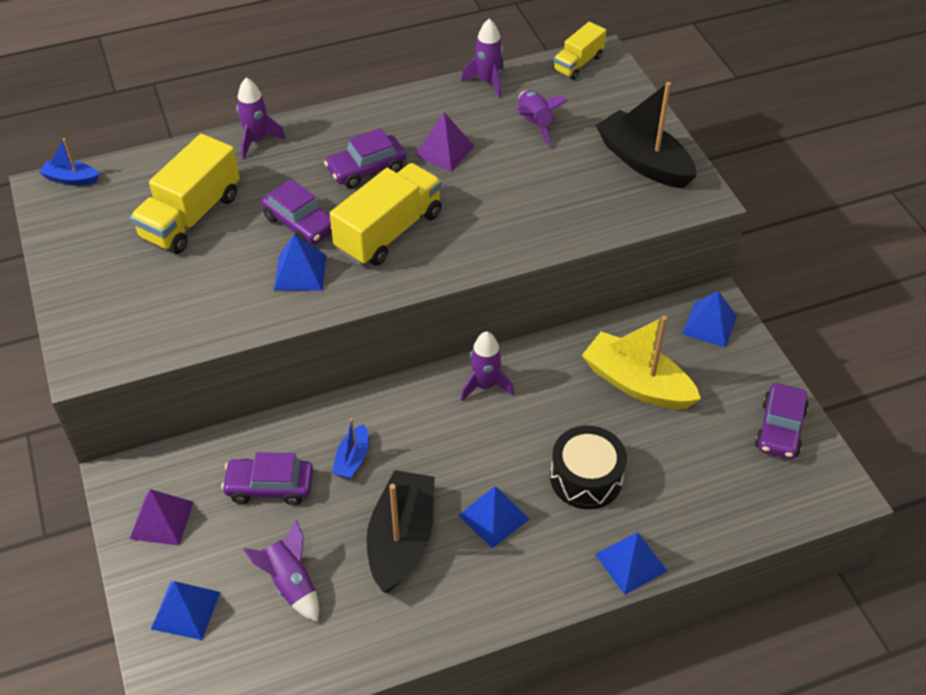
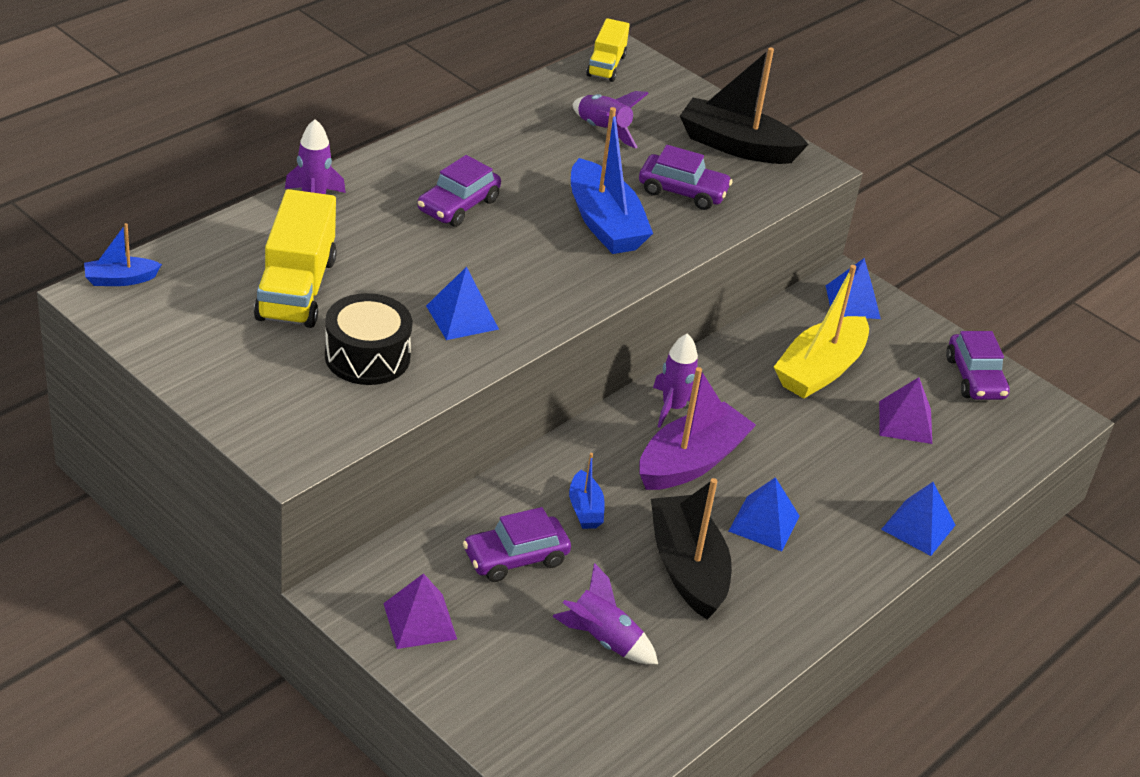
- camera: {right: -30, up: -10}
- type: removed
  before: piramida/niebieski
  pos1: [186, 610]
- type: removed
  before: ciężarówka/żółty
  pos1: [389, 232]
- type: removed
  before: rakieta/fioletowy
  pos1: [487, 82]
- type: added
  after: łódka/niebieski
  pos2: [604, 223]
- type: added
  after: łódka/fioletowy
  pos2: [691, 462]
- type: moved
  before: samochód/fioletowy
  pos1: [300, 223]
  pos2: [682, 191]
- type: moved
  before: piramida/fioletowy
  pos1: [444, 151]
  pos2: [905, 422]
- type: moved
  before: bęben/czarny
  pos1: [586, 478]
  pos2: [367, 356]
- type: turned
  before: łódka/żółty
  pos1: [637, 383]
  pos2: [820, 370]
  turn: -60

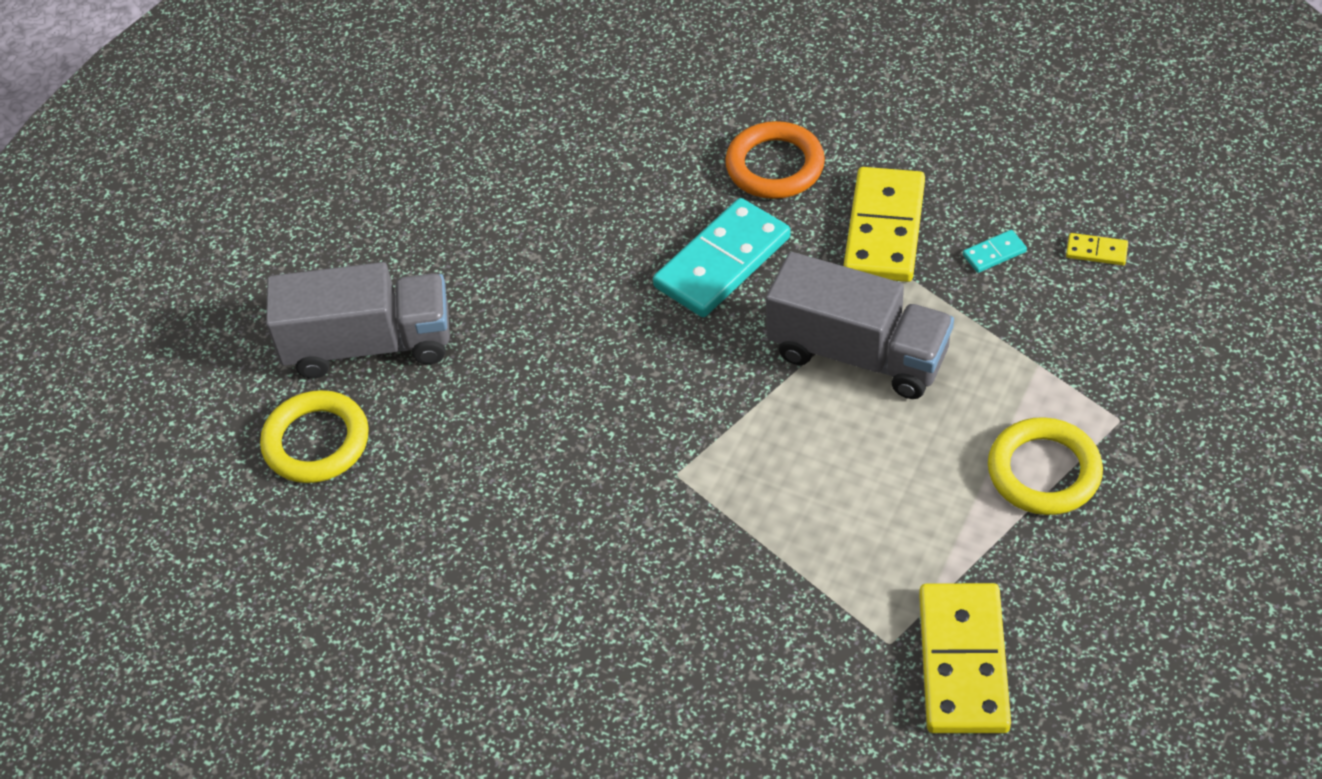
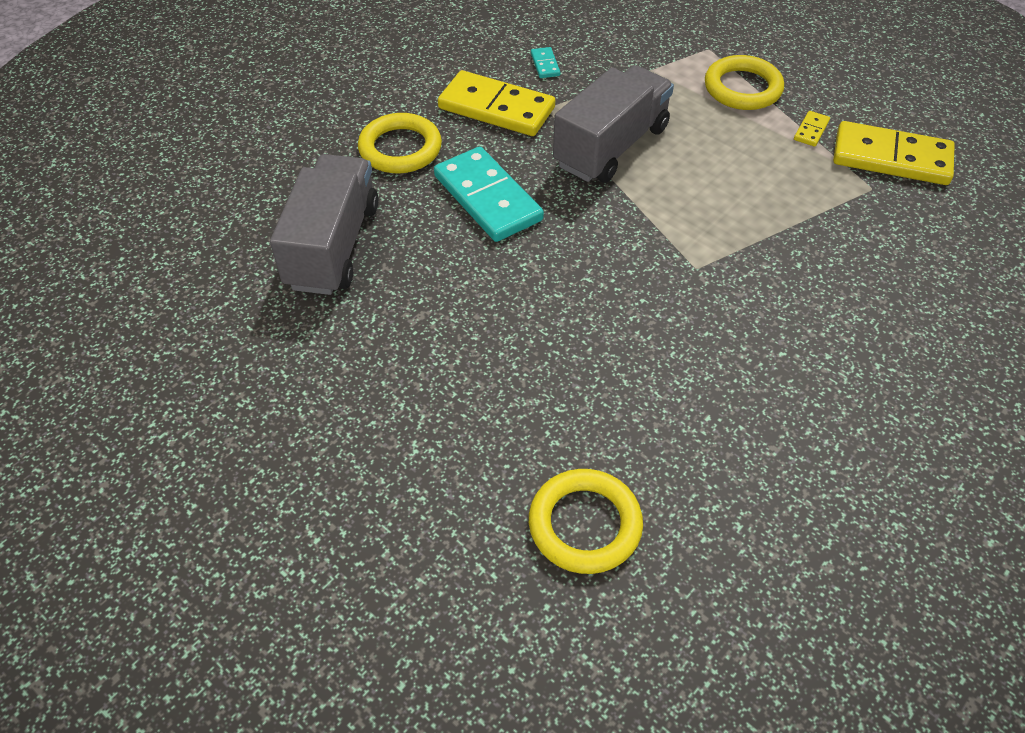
- camera: {right: -80, up: 0}
- type: moved
  before: ciężarówka/szary
  pos1: [369, 345]
  pos2: [333, 246]
- type: moved
  before: kostka domina/żółty
  pos1: [1096, 251]
  pos2: [811, 130]
- type: recoloured
  before: pierścień/pomarańczowy
  after: pierścień/żółty
  pos1: [775, 166]
  pos2: [400, 148]

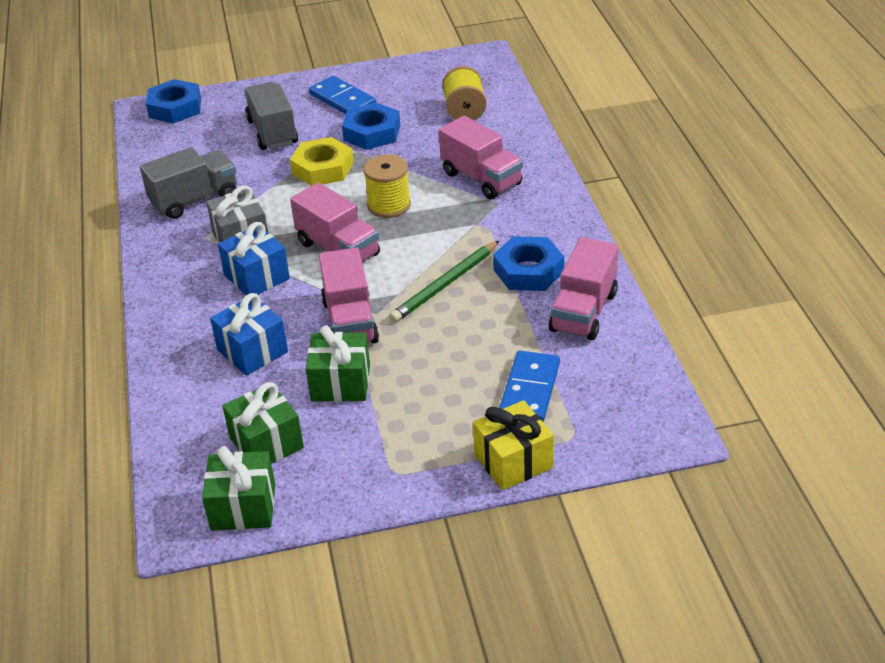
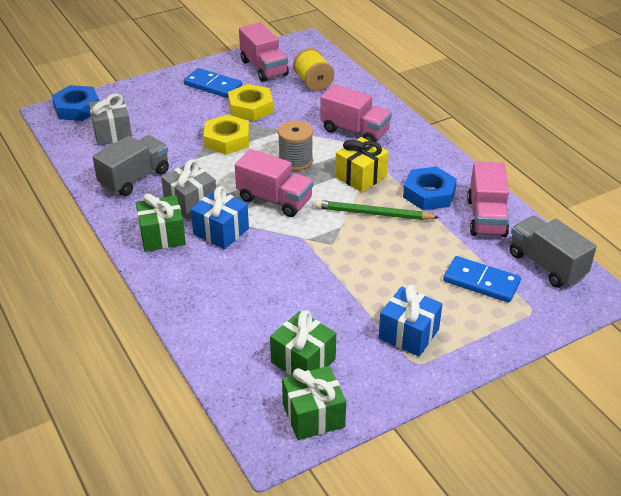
- camera: {right: -20, up: 0}
- type: added
  after: prezent/szary
  pos2: [112, 133]
- type: moved
  before: prezent/niebieski
  pos1: [252, 351]
  pos2: [408, 334]
- type: moved
  before: ciężarówka/szary
  pos1: [272, 132]
  pos2: [546, 265]
- type: moved
  before: prezent/zielony
  pos1: [340, 383]
  pos2: [162, 236]
- type: moved
  before: ciężarówka/różowy
  pos1: [350, 321]
  pos2: [264, 68]
- type: moved
  before: prezent/żółty
  pos1: [513, 461]
  pos2: [361, 177]
- type: recoloured
  before: nakrętka/niebieski
  after: nakrętka/żółty
  pos1: [372, 133]
  pos2: [250, 108]
- type: recoloured
  before: szpulka/żółty
  after: szpulka/szary
  pos1: [389, 205]
  pos2: [295, 161]
- type: turned
  before: ołówek/zielony
  pos1: [445, 285]
  pos2: [373, 214]
  turn: 75
- type: turned
  before: kostka domina/niebieski
  pos1: [530, 390]
  pos2: [481, 282]
  turn: -60

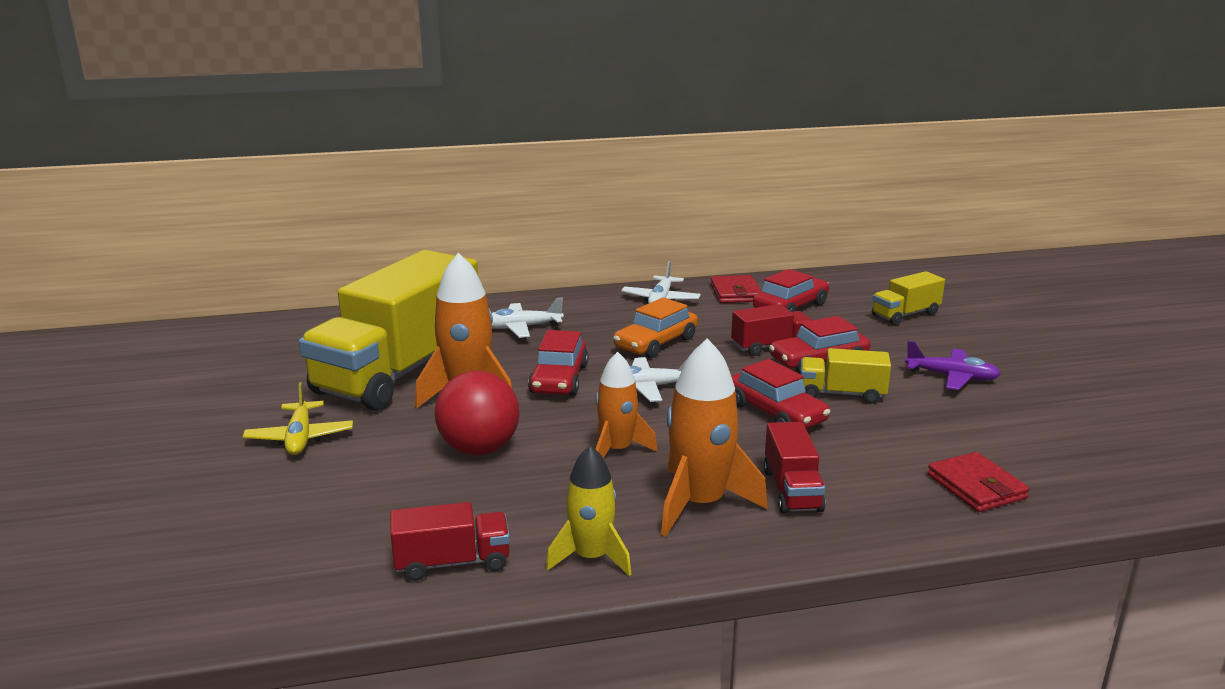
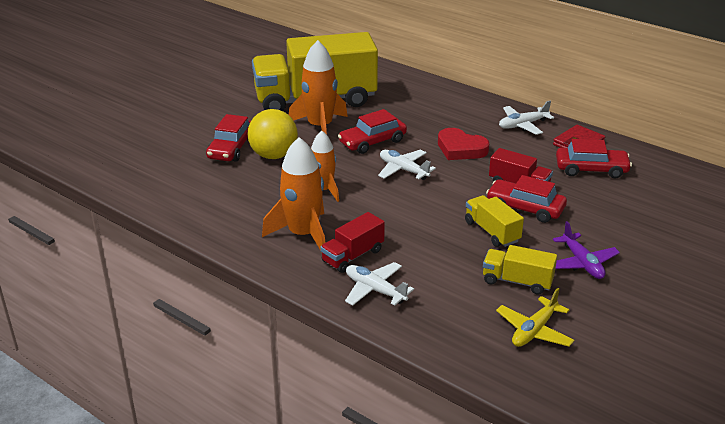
- camera: {right: 50, up: 10}
- type: removed
  before: ciężarówka/czerwony
  pos1: [452, 563]
- type: removed
  before: rakieta/żółty
  pos1: [591, 557]
- type: removed
  before: portfel/czerwony
  pos1: [976, 487]
- type: moved
  before: samolot/żółty
  pos1: [300, 438]
  pos2: [534, 331]
- type: moved
  before: samolot/biały
  pos1: [521, 328]
  pos2: [375, 290]
- type: moved
  before: samochód/czerwony
  pos1: [775, 413]
  pos2: [231, 148]
- type: moved
  before: ciężarówka/żółty
  pos1: [905, 315]
  pos2: [517, 281]
- type: replaced
  before: samochód/pomarańczowy
  after: serce/czerwony
  pos1: [655, 343]
  pos2: [460, 149]
- type: recoloured
  before: piłka/czerwony
  after: piłka/żółty
  pos1: [479, 449]
  pos2: [274, 155]

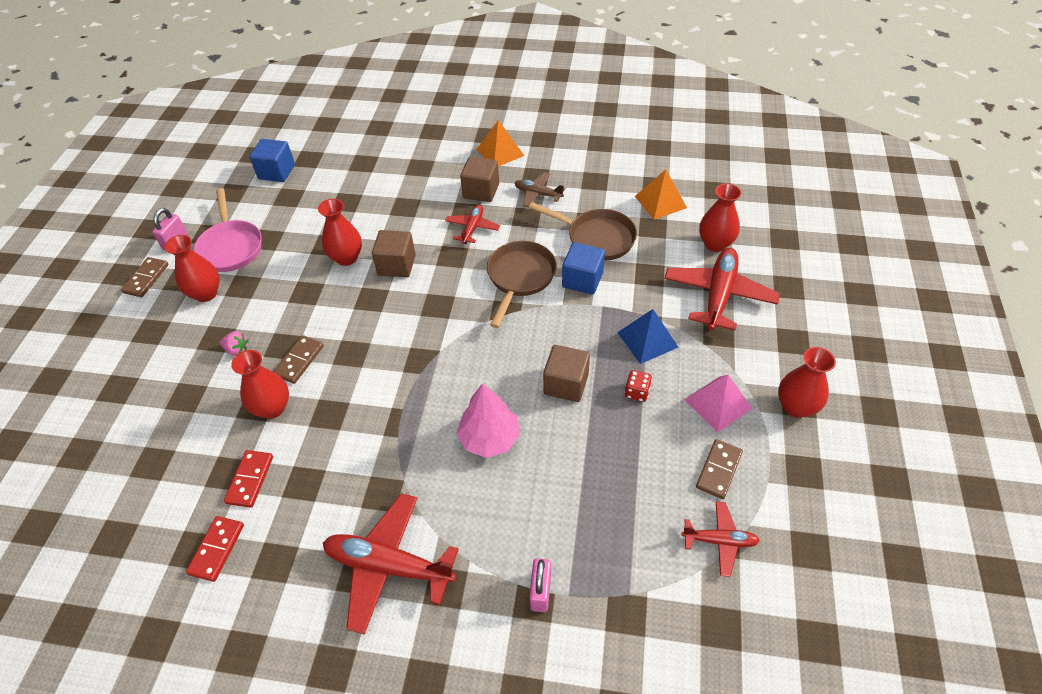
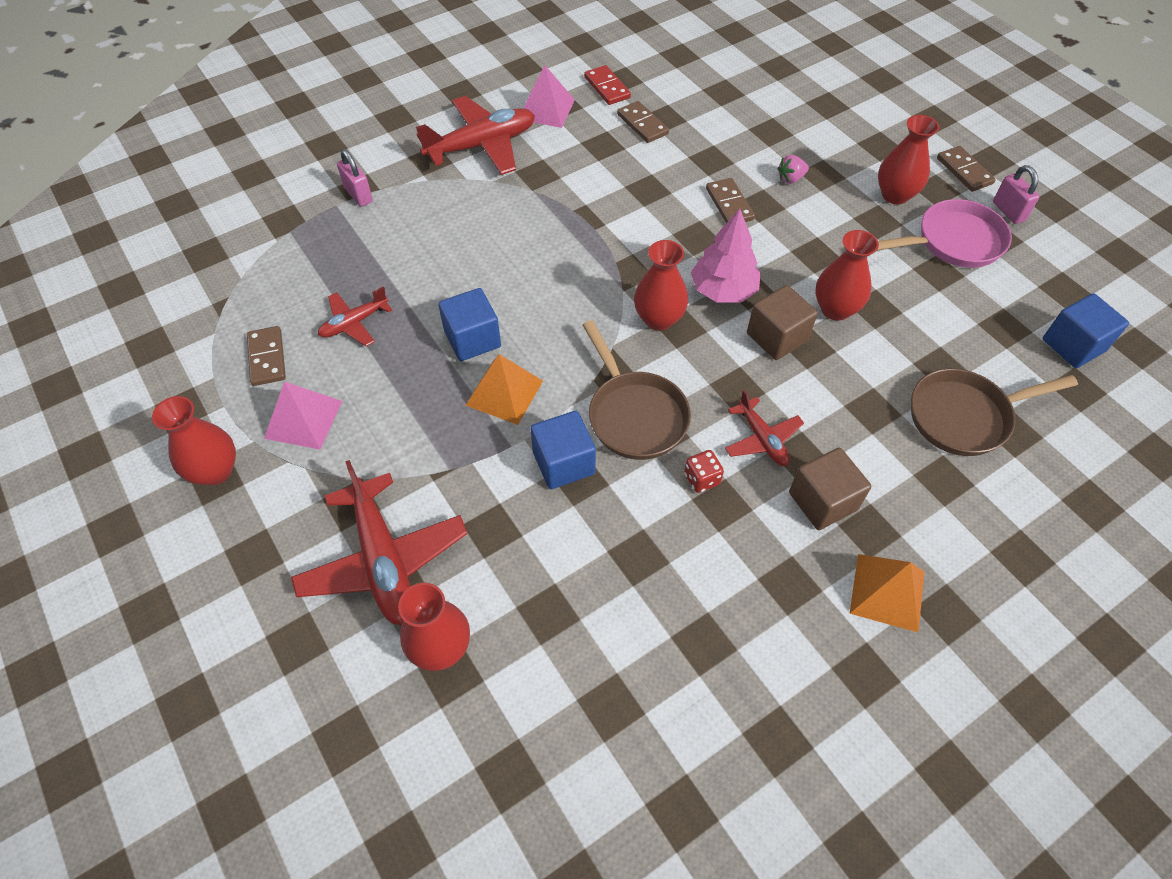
- camera: {right: 135, up: 5}
- type: removed
  before: samolot/brązowy
  pos1: [538, 194]
- type: removed
  before: piramida/niebieski
  pos1: [647, 339]
- type: added
  after: piramida/różowy
  pos2: [546, 109]
- type: moved
  before: wazon/czerwony
  pos1: [272, 408]
  pos2: [658, 319]
- type: moved
  before: drzewko/różowy
  pos1: [489, 438]
  pos2: [723, 290]
- type: moved
  before: patelnia/brązowy
  pos1: [596, 238]
  pos2: [964, 416]
- type: moved
  before: kostka do gry/czerwony
  pos1: [637, 392]
  pos2: [701, 479]
- type: moved
  before: piramida/pomarańczowy
  pos1: [660, 202]
  pos2: [504, 393]
- type: moved
  before: samolot/czerwony
  pos1: [719, 541]
  pos2: [354, 323]
- type: recoloured
  before: kostka domina/czerwony
  after: kostka domina/brązowy
  pos1: [250, 480]
  pos2: [642, 124]
- type: recoloured
  before: sześcian/brązowy
  after: sześcian/niebieski
  pos1: [566, 384]
  pos2: [472, 339]
- type: turned
  before: patelnia/różowy
  pos1: [231, 247]
  pos2: [953, 242]
  turn: 135

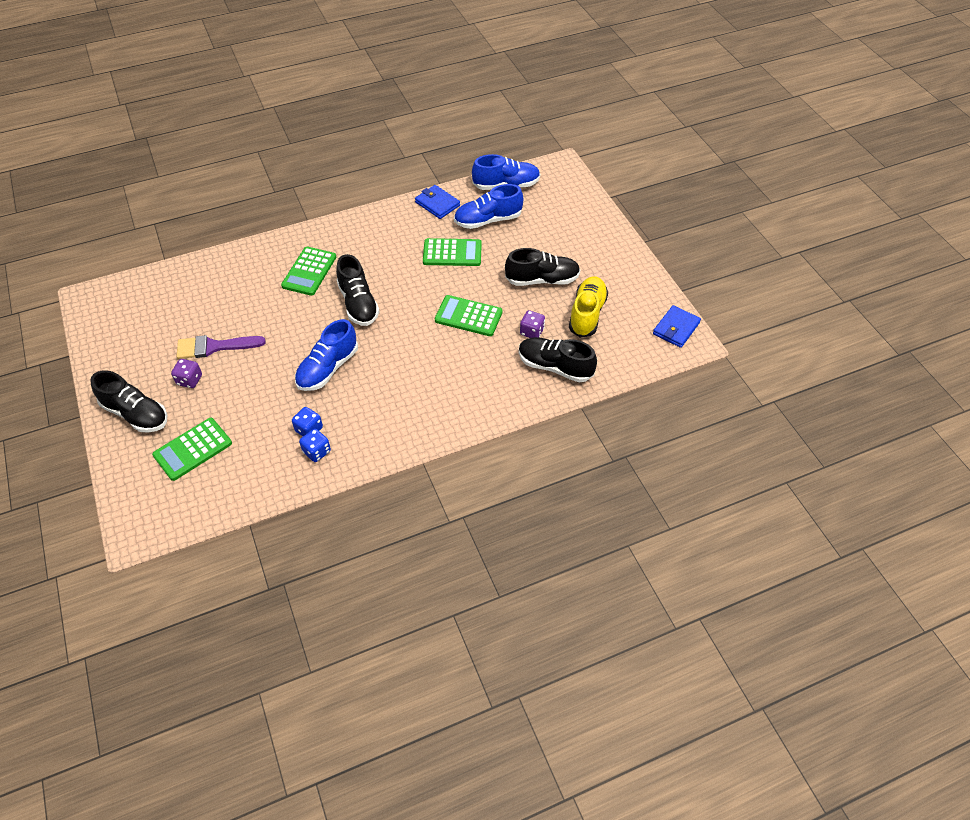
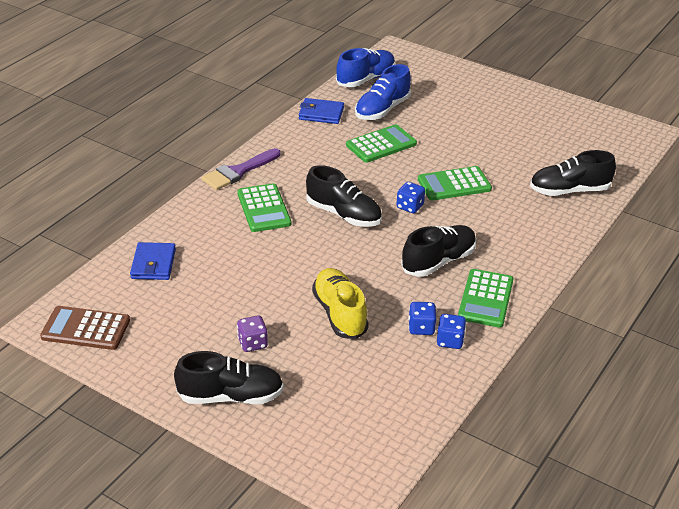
- camera: {right: -35, up: -15}
- type: removed
  before: but/niebieski
  pos1: [328, 368]
- type: removed
  before: kostka do gry/fioletowy
  pos1: [531, 332]
- type: added
  after: kalkulator/brązowy
  pos2: [86, 329]
- type: added
  after: kostka do gry/niebieski
  pos2: [410, 207]
- type: moved
  before: kalkulator/zielony
  pos1: [193, 449]
  pos2: [485, 299]
- type: moved
  before: pędzel/fioletowy
  pos1: [215, 347]
  pos2: [239, 171]
- type: moved
  before: but/czarny
  pos1: [542, 280]
  pos2: [438, 261]
- type: moved
  before: but/żółty
  pos1: [587, 314]
  pos2: [339, 314]
- type: moved
  before: portfel/niebieski
  pos1: [676, 328]
  pos2: [153, 264]

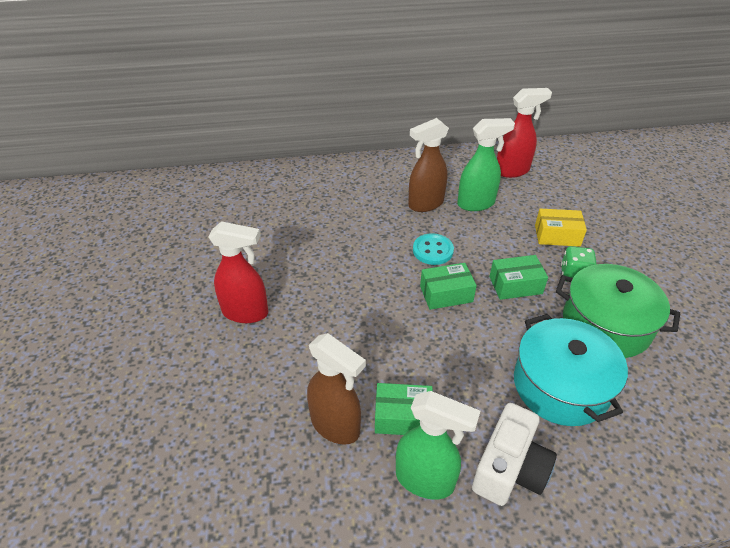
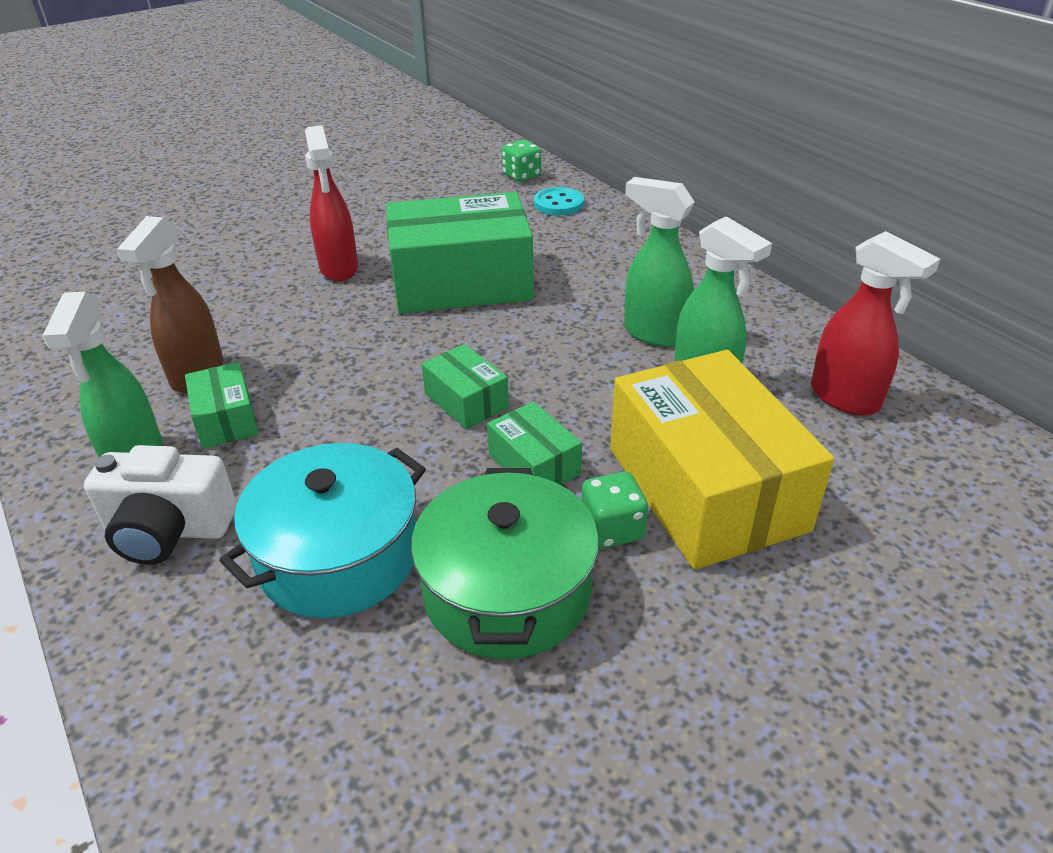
- camera: {right: 65, up: -5}
- type: added
  after: pudełko/zielony
  pos2: [461, 282]
- type: added
  after: kostka do gry/zielony
  pos2: [521, 176]
- type: moved
  before: guzik/turkusowy
  pos1: [433, 250]
  pos2: [558, 204]
- type: recoloured
  before: spryskiwacz/brązowy
  after: spryskiwacz/zielony
  pos1: [425, 204]
  pos2: [653, 333]
- type: resized
  before: pudełko/żółty
  pos1: [557, 235]
  pos2: [706, 488]
  scale: 2.17

